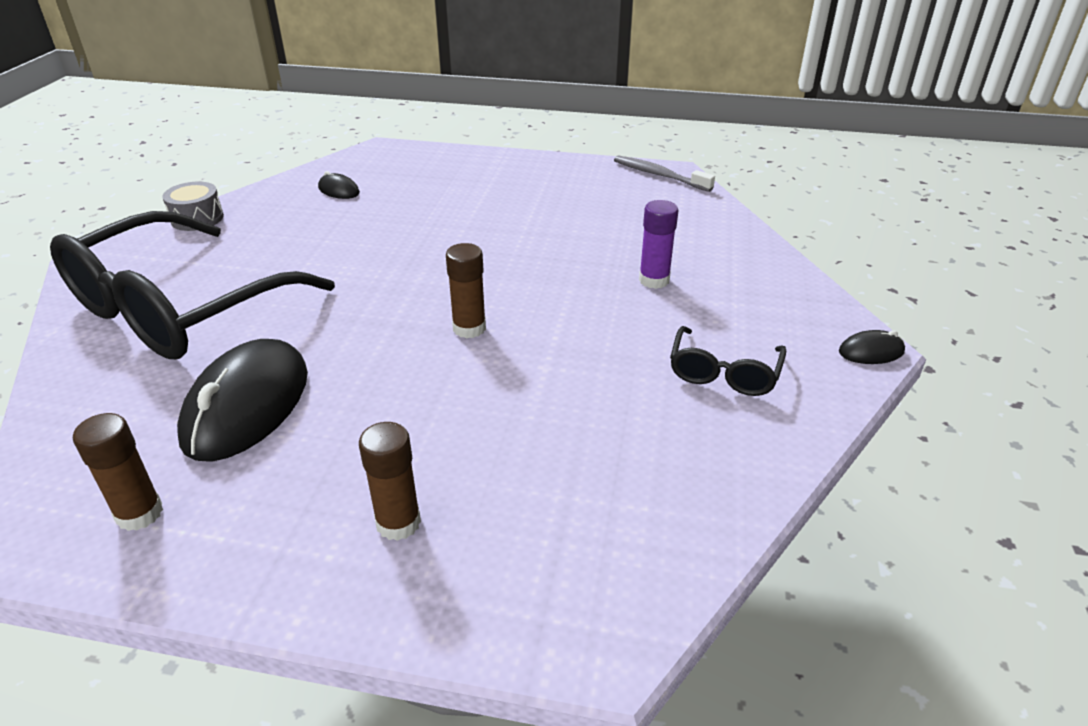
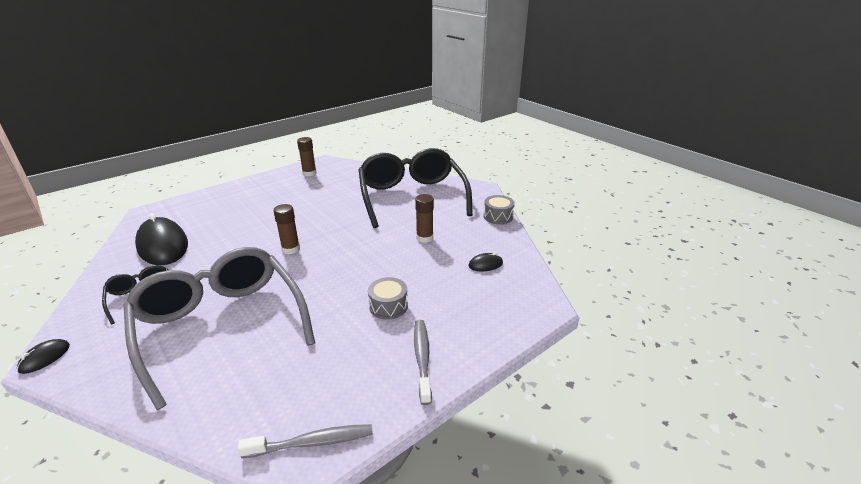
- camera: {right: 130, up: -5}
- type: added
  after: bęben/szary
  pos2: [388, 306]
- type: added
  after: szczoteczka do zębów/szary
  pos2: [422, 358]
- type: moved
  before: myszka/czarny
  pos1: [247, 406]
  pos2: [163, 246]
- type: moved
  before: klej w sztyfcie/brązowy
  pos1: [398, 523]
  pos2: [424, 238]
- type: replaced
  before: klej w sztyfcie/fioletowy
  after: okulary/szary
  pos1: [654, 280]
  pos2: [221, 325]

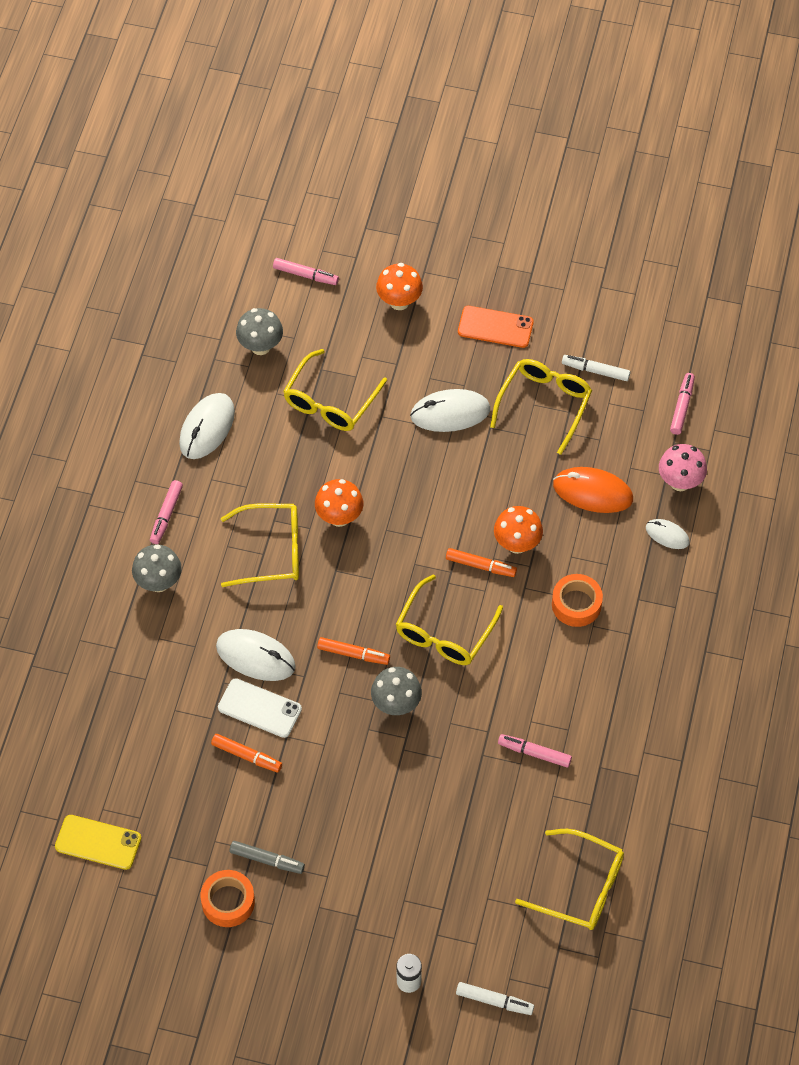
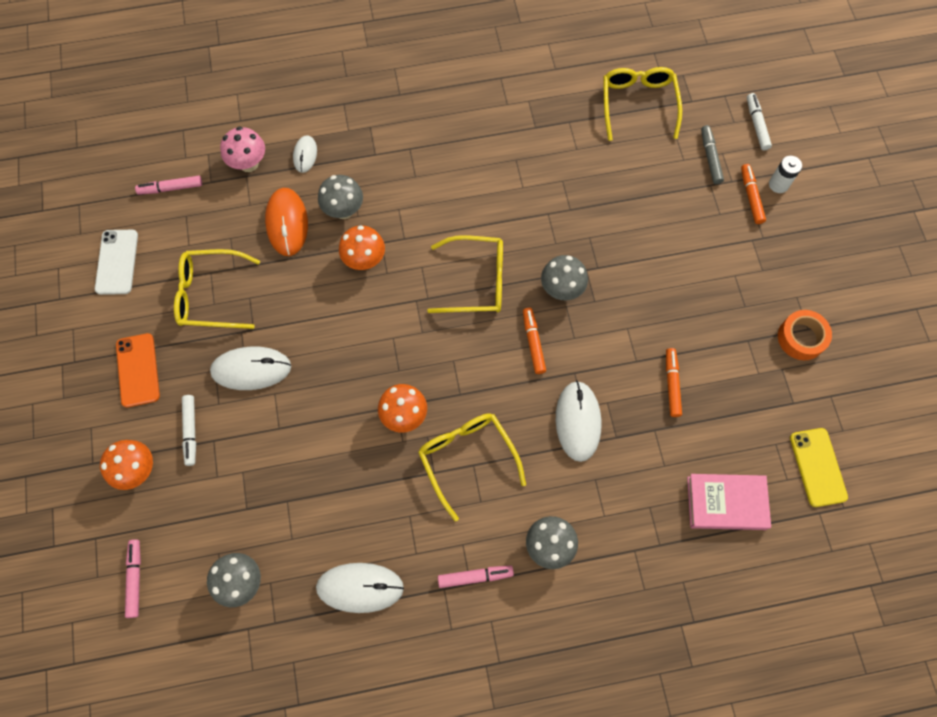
- camera: {right: -115, up: 10}
- type: removed
  before: okulary/żółty
  pos1: [330, 401]
- type: removed
  before: flamaster/różowy
  pos1: [534, 753]
- type: removed
  before: taśma klejąca/pomarańczowy
  pos1: [576, 604]
- type: added
  after: grzyb/szary
  pos2: [344, 210]
- type: added
  after: książka/różowy
  pos2: [726, 503]
- type: moved
  before: telefon/biały
  pos1: [259, 708]
  pos2: [117, 262]
- type: moved
  before: flamaster/szary
  pos1: [267, 860]
  pos2: [710, 157]
- type: moved
  before: flamaster/pomarańczowy
  pos1: [480, 566]
  pos2: [751, 196]
- type: moved
  before: flamaster/biały
  pos1: [595, 371]
  pos2: [190, 431]
- type: turned
  before: myszka/biały
  pos1: [450, 413]
  pos2: [251, 369]
  turn: -60

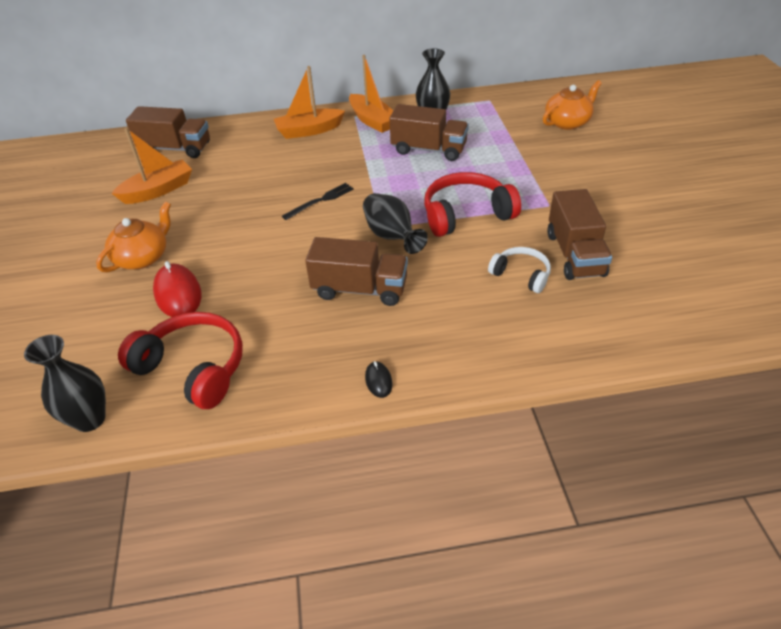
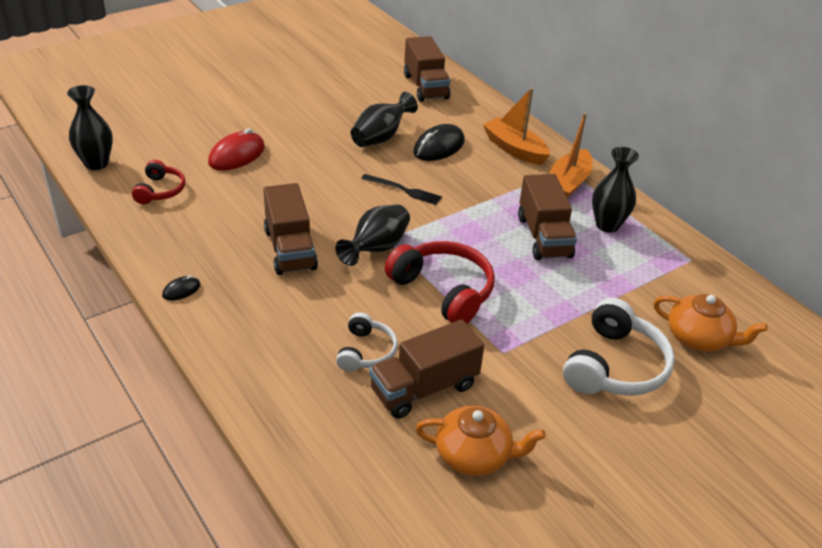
- camera: {right: 60, up: -5}
- type: removed
  before: łódka/pomarańczowy
  pos1: [158, 190]
- type: added
  after: wazon/czarny
  pos2: [380, 137]
- type: added
  after: myszka/czarny
  pos2: [439, 147]
- type: added
  after: słuchawki/biały
  pos2: [615, 366]
- type: moved
  before: imbryk/pomarańczowy
  pos1: [143, 257]
  pos2: [474, 455]
- type: resized
  before: słuchawki/czerwony
  pos1: [193, 368]
  pos2: [160, 190]
  scale: 0.58

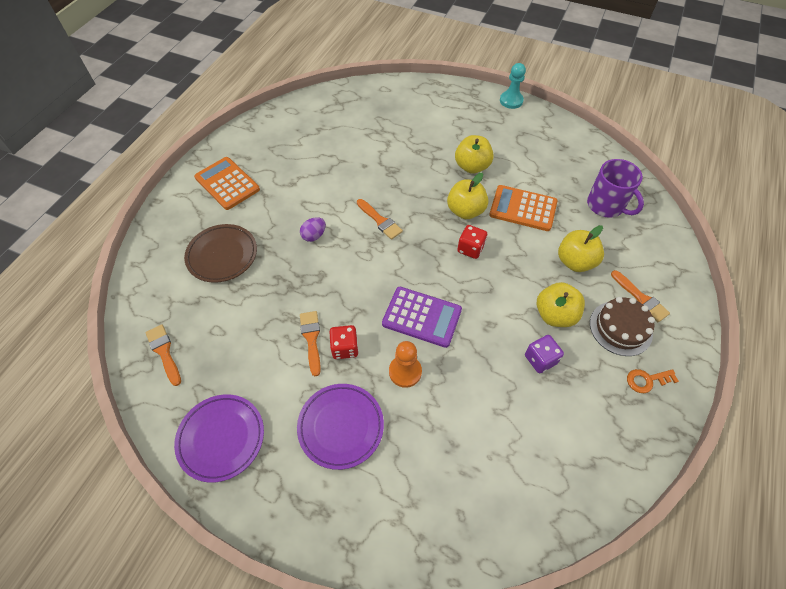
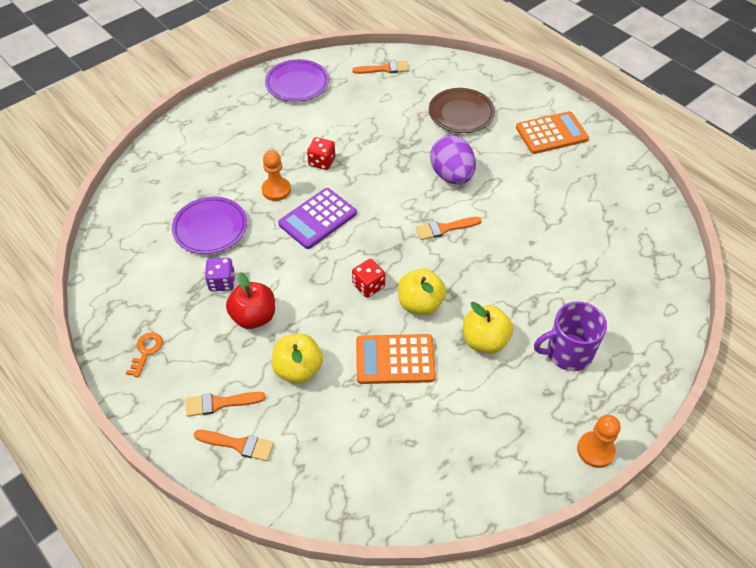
- camera: {right: 115, up: -5}
- type: removed
  before: tort/brązowy
  pos1: [620, 328]
- type: moved
  before: talerz/fioletowy
  pos1: [341, 426]
  pos2: [210, 228]
- type: moved
  before: pędzel/pomarańczowy
  pos1: [311, 339]
  pos2: [238, 444]
- type: moved
  before: kubek/fioletowy
  pos1: [606, 205]
  pos2: [567, 353]
- type: recoloured
  before: pionek/turkusowy
  after: pionek/pomarańczowy
  pos1: [511, 101]
  pos2: [595, 450]
- type: recoloured
  before: jabłko/żółty
  after: jabłko/czerwony
  pos1: [555, 315]
  pos2: [254, 317]
- type: turned
  before: kalkulator/pomarańczowy
  pos1: [523, 208]
  pos2: [395, 359]
  turn: -135
- type: resized
  before: jajko/fioletowy
  pos1: [314, 236]
  pos2: [451, 175]
  scale: 1.97

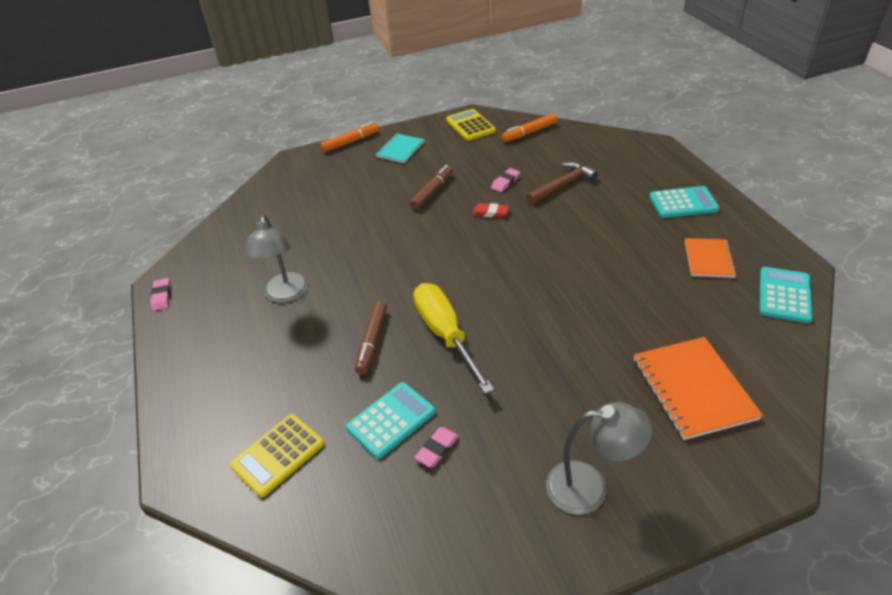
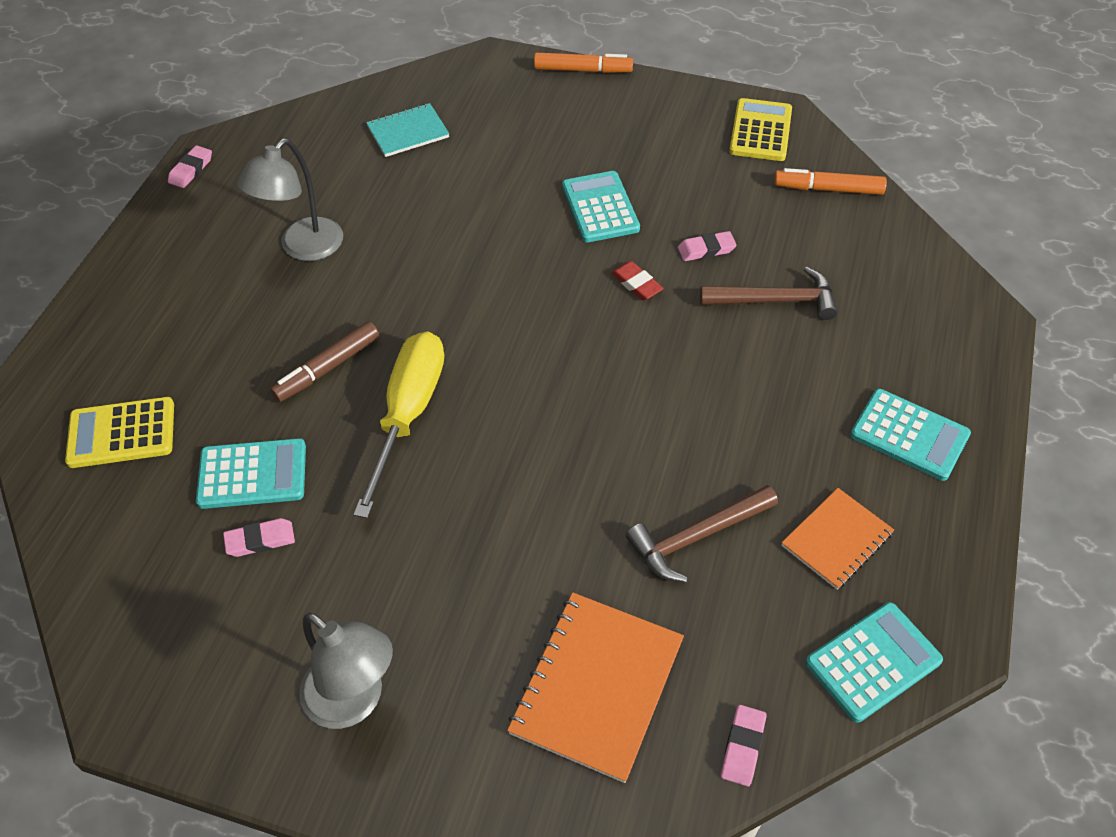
- camera: {right: 35, up: 10}
- type: added
  after: młotek/brązowy
  pos2: [696, 537]
- type: added
  after: gumka do mazania/różowy
  pos2: [743, 747]
- type: moved
  before: zeszyt/turkusowy
  pos1: [400, 149]
  pos2: [408, 132]
- type: replaced
  before: flamaster/brązowy
  after: kalkulator/turkusowy
  pos1: [432, 192]
  pos2: [600, 207]

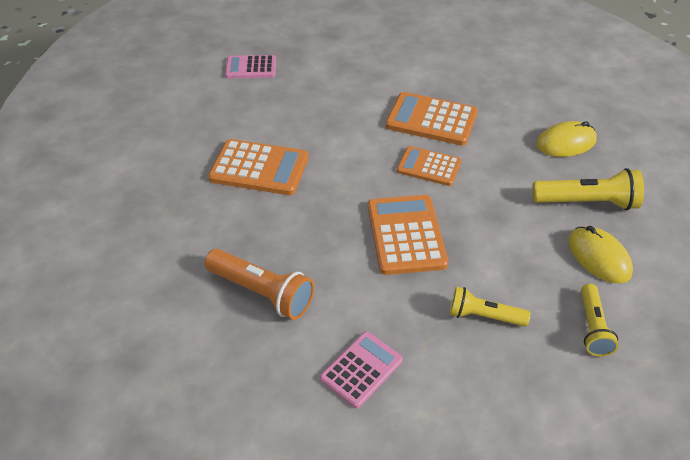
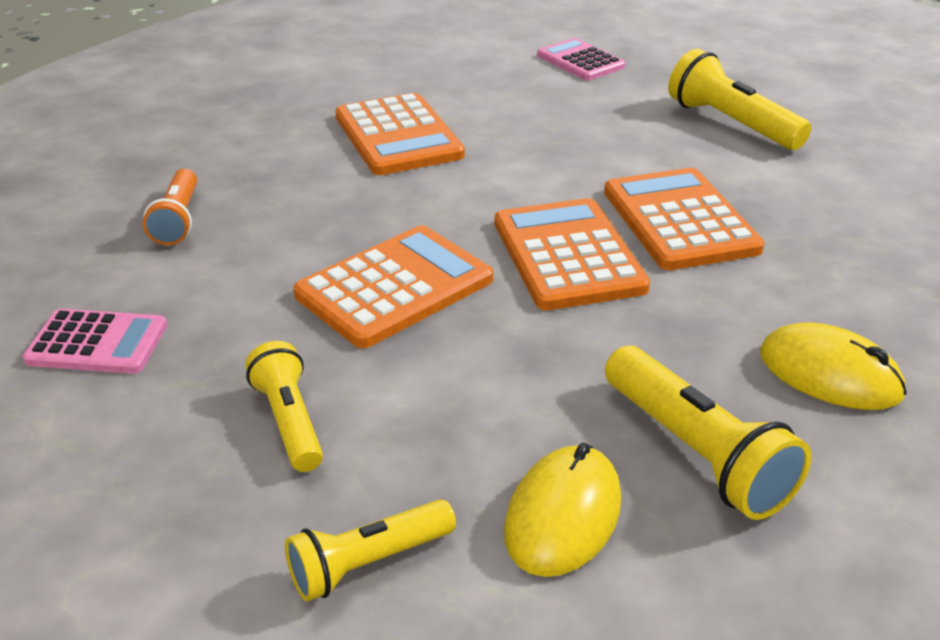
- camera: {right: 55, up: -10}
- type: added
  after: latarka/żółty
  pos2: [731, 123]
- type: resized
  before: latarka/pomarańczowy
  pos1: [262, 293]
  pos2: [178, 220]
  scale: 0.66
- type: resized
  before: kalkulator/pomarańczowy
  pos1: [429, 167]
  pos2: [567, 255]
  scale: 1.54

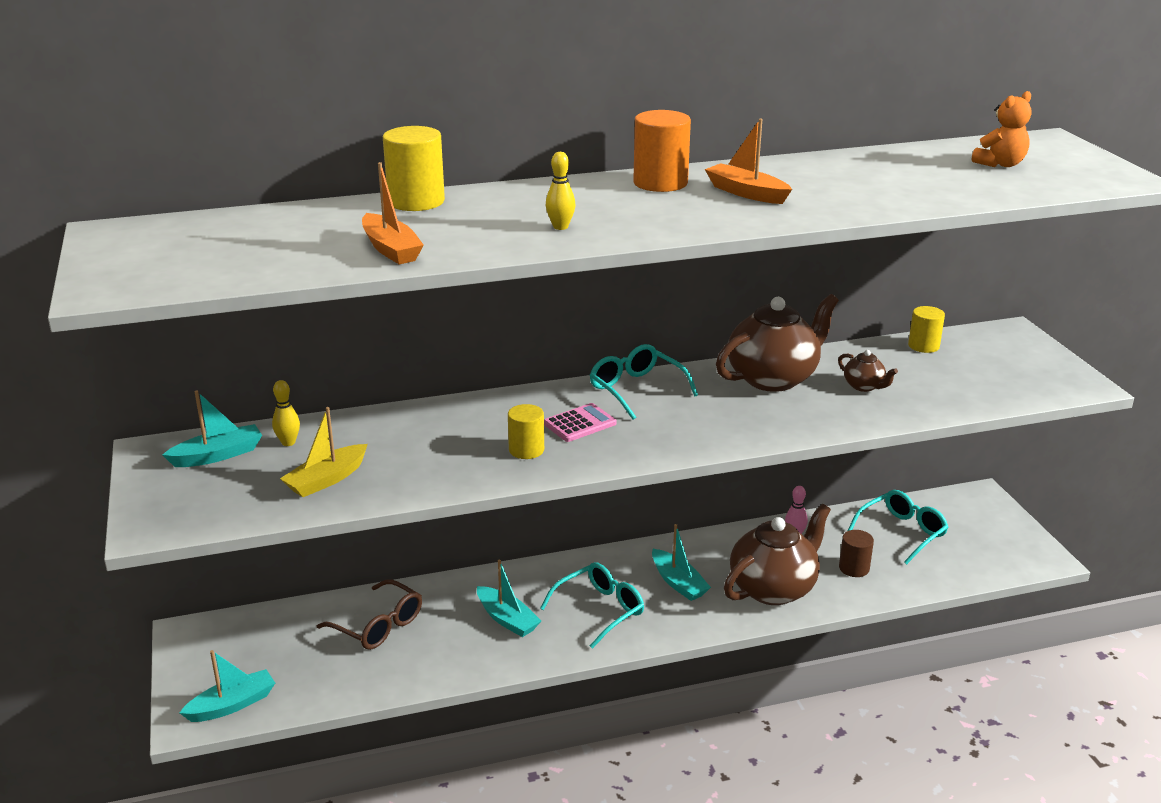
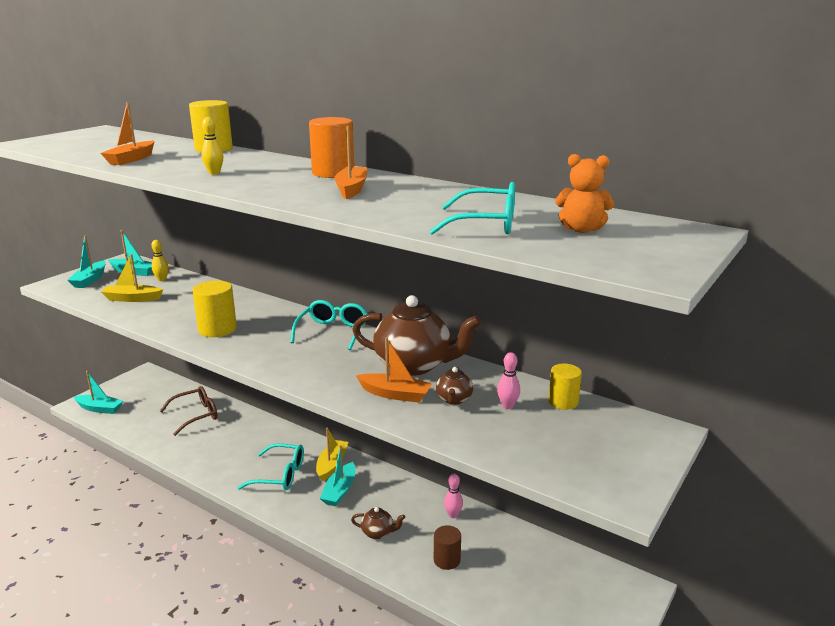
- camera: {right: 50, up: -5}
- type: removed
  before: kalkulator/różowy
  pos1: [580, 424]
- type: added
  after: łódka/żółty
  pos2: [332, 465]
- type: added
  after: łódka/pomarańczowy
  pos2: [395, 394]
- type: added
  after: kręgiel/różowy
  pos2: [507, 406]
- type: moved
  before: łódka/turkusowy
  pos1: [507, 619]
  pos2: [90, 280]
- type: moved
  before: okulary/turkusowy
  pos1: [902, 532]
  pos2: [486, 224]
- type: turned
  before: okulary/brązowy
  pos1: [378, 626]
  pos2: [196, 415]
  turn: -120
- type: resized
  before: walec/żółty
  pos1: [526, 450]
  pos2: [217, 329]
  scale: 1.53
- type: resized
  before: imbryk/brązowy
  pos1: [773, 588]
  pos2: [378, 533]
  scale: 0.45

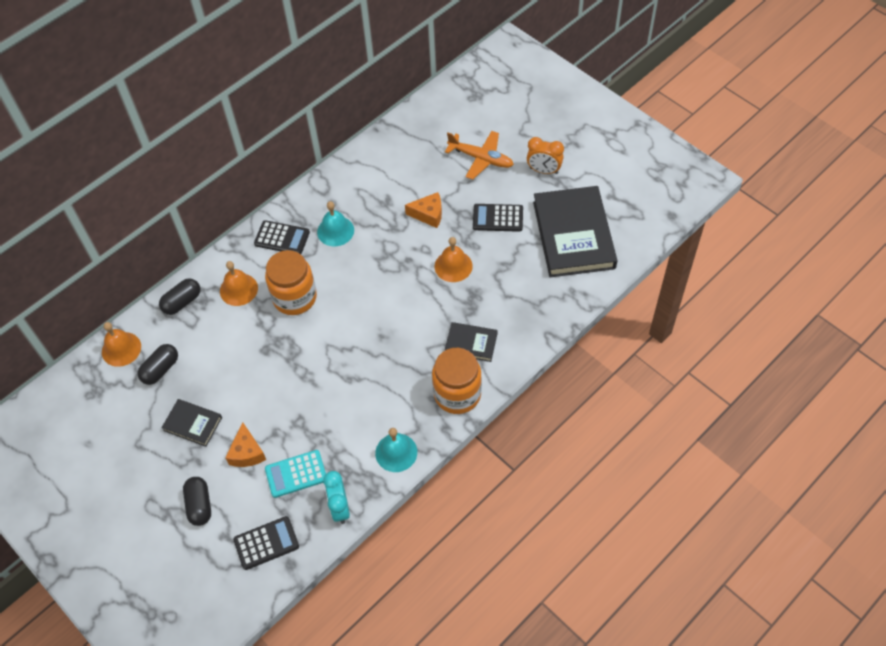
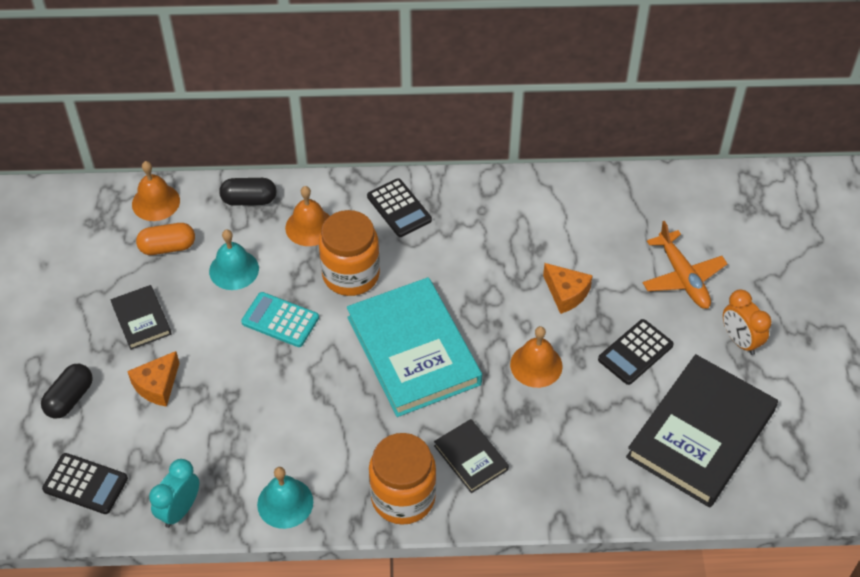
- camera: {right: 40, up: -5}
- type: added
  after: książka/turkusowy
  pos2: [413, 351]
- type: moved
  before: kalkulator/turkusowy
  pos1: [296, 474]
  pos2: [280, 320]
- type: moved
  before: dzwonek/turkusowy
  pos1: [335, 231]
  pos2: [234, 270]
- type: recoloured
  before: kapsułka/czarny
  after: kapsułka/pomarańczowy
  pos1: [160, 369]
  pos2: [167, 247]
- type: turned
  before: kalkulator/czarny
  pos1: [498, 218]
  pos2: [635, 352]
  turn: -90

